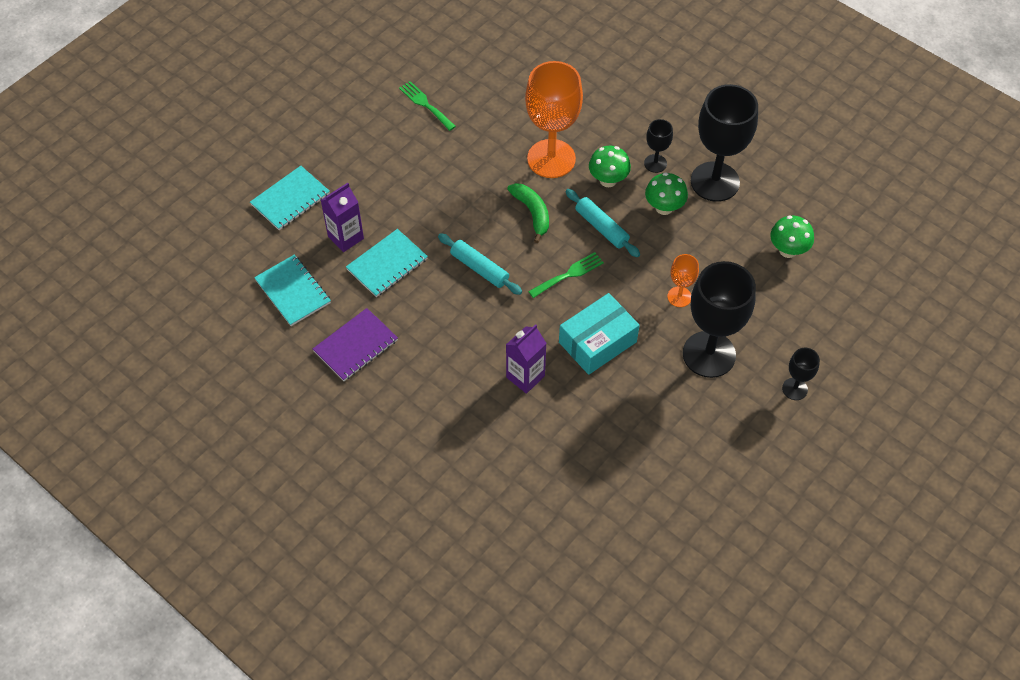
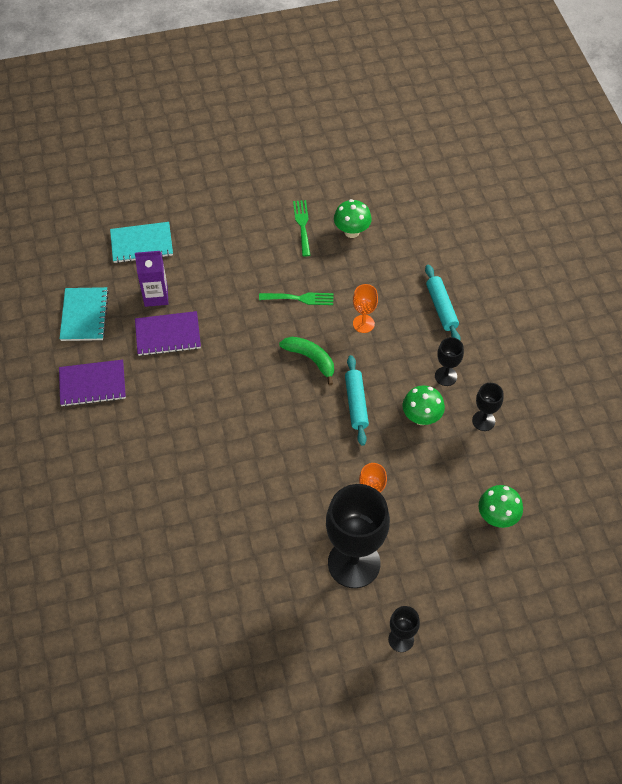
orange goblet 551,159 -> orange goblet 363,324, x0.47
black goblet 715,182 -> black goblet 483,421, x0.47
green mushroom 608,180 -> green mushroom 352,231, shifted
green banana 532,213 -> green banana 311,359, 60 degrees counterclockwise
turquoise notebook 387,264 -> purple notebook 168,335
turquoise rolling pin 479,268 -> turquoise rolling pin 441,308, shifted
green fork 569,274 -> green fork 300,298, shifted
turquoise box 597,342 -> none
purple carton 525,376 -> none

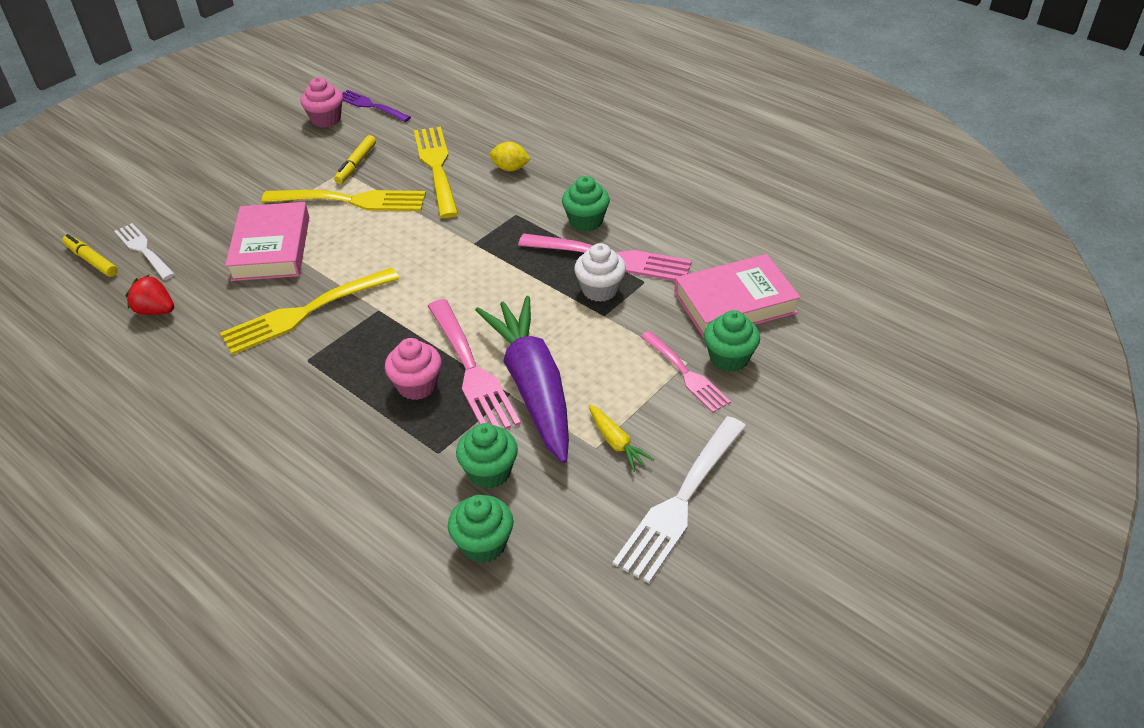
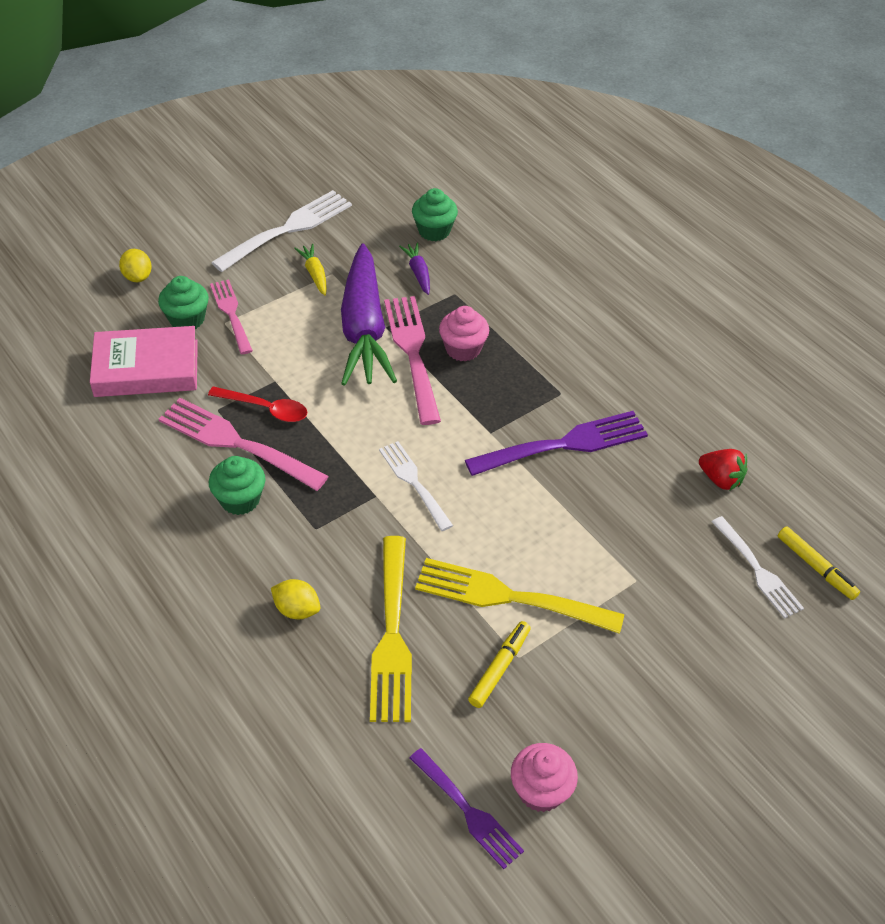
pink book 271,248 -> none
white cupcake 600,290 -> red spoon 265,409
yellow fork 304,313 -> purple fork 564,444
green cupcake 489,472 -> purple carrot 418,273
none -> yellow lemon 138,277
none -> white fork 413,482

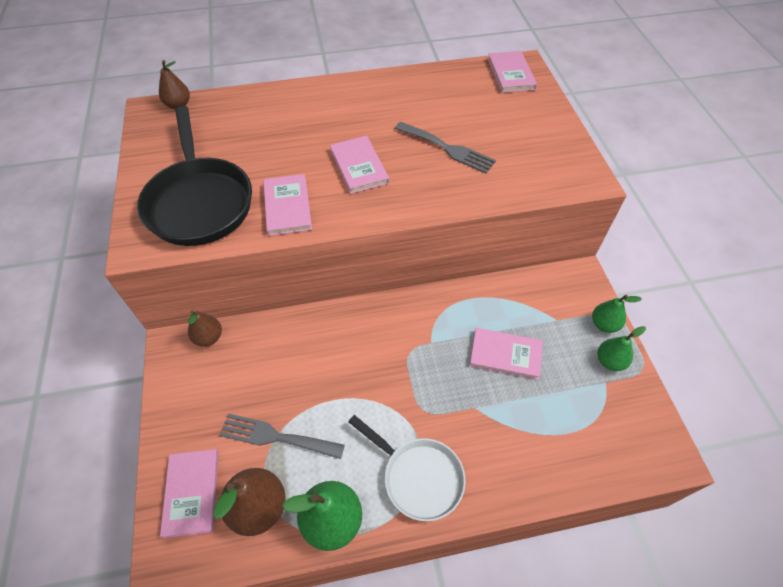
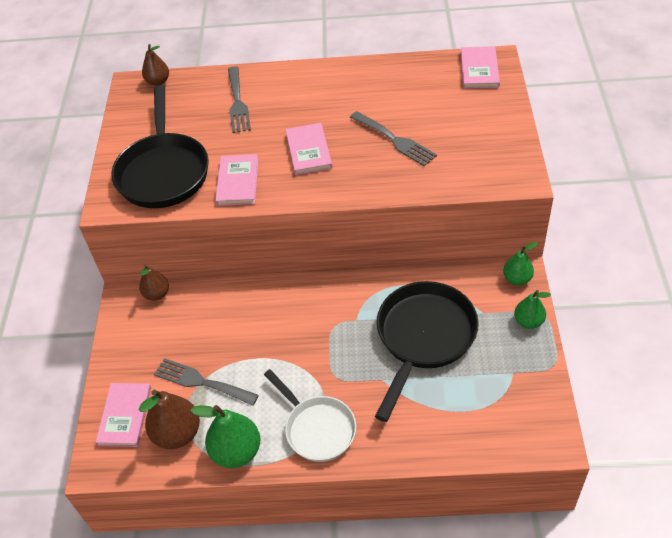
green pear 610,361 -> green pear 517,279, shifted
pink book 505,354 -> black pan 423,338
none -> grey fork 237,103

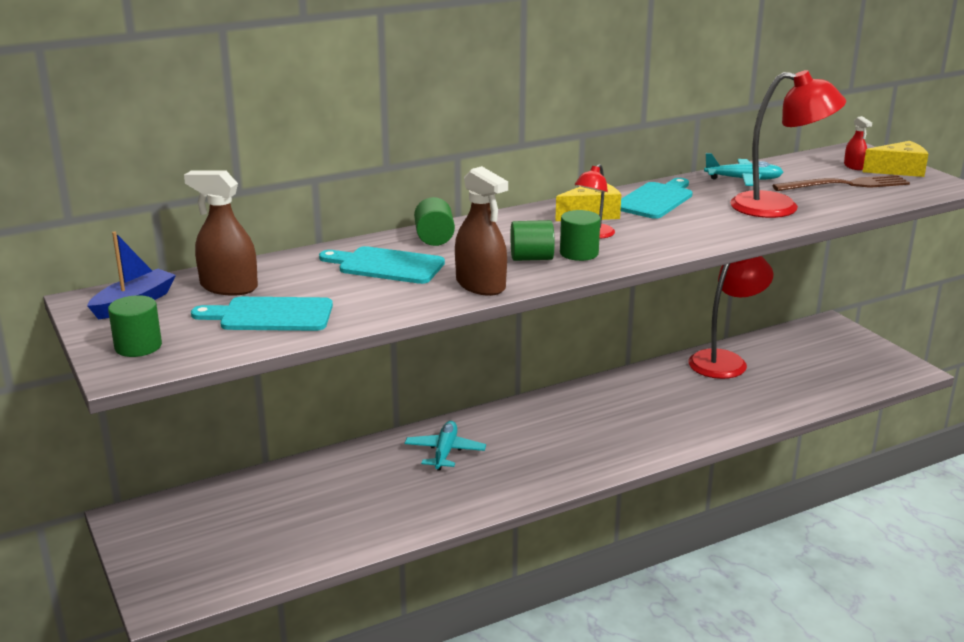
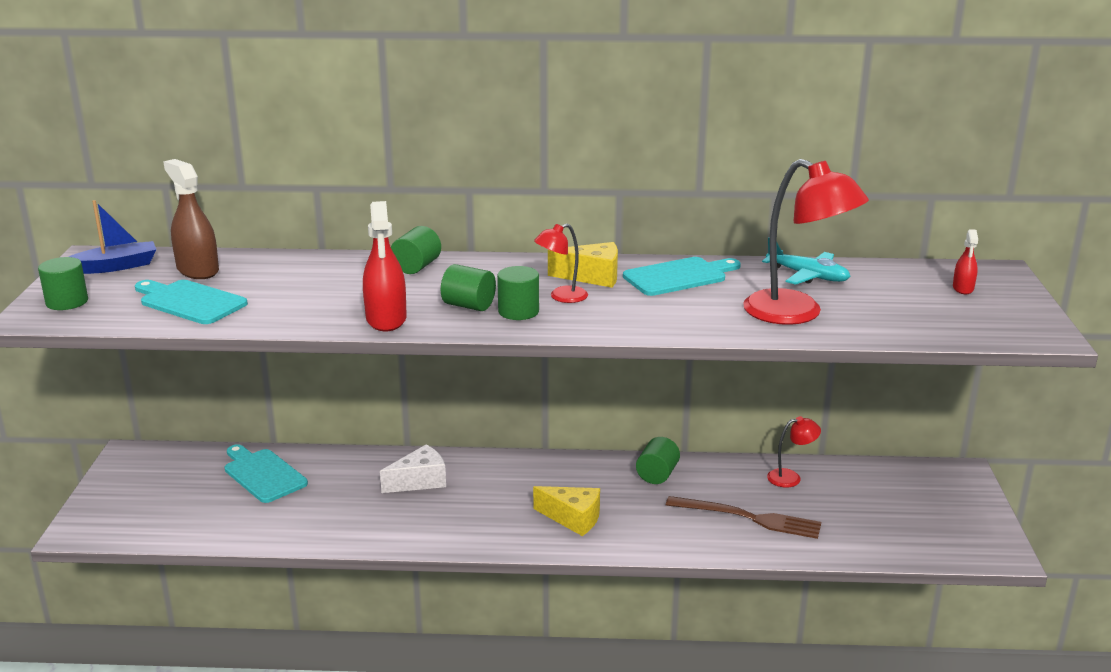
yellow cheese 898,170 -> yellow cheese 573,518, shifted
brown spray bottle 480,285 -> red spray bottle 386,319
brown fork 845,185 -> brown fork 748,518, shifted
turquoise cutting board 386,265 -> turquoise cutting board 263,474, shifted
red lamp 725,361 -> red lamp 791,477, x0.50
turquoise plane 445,452 -> white cheese 420,481
none -> green cylinder 657,475

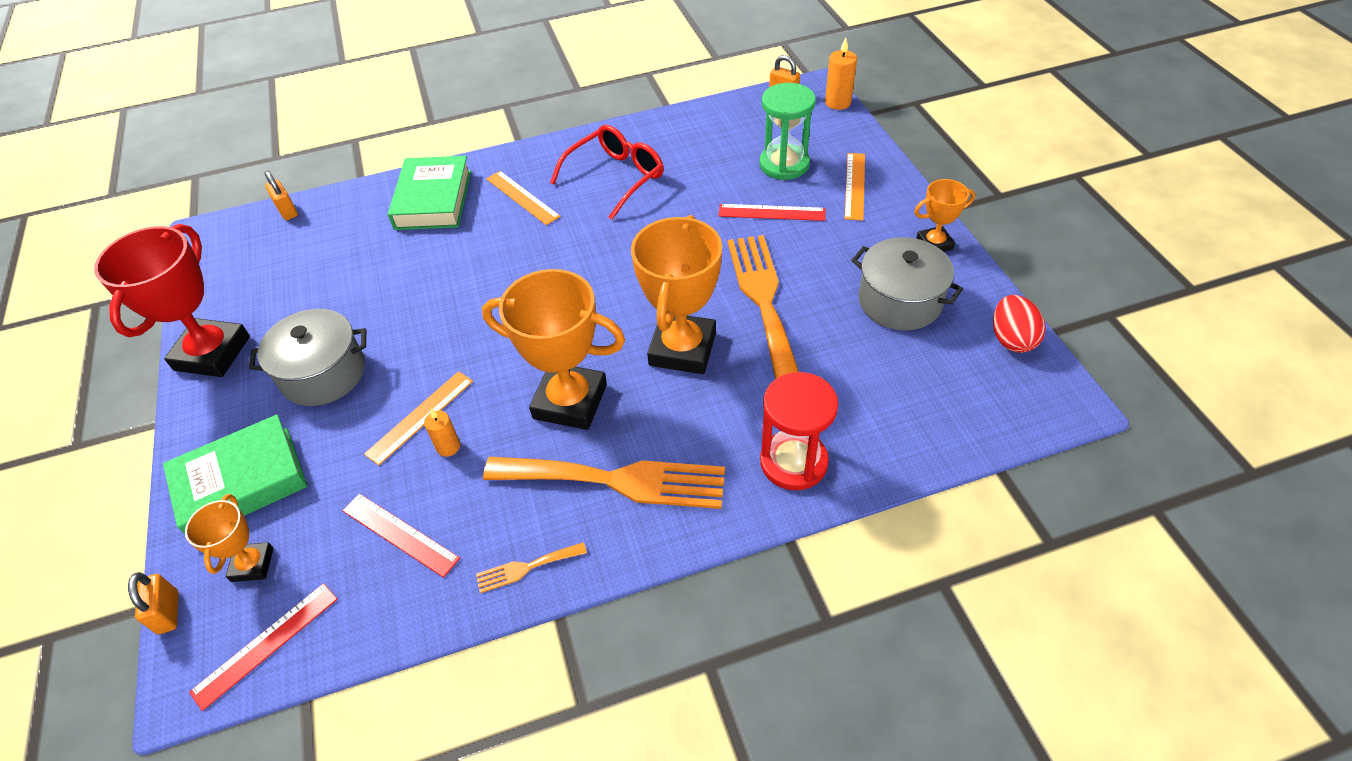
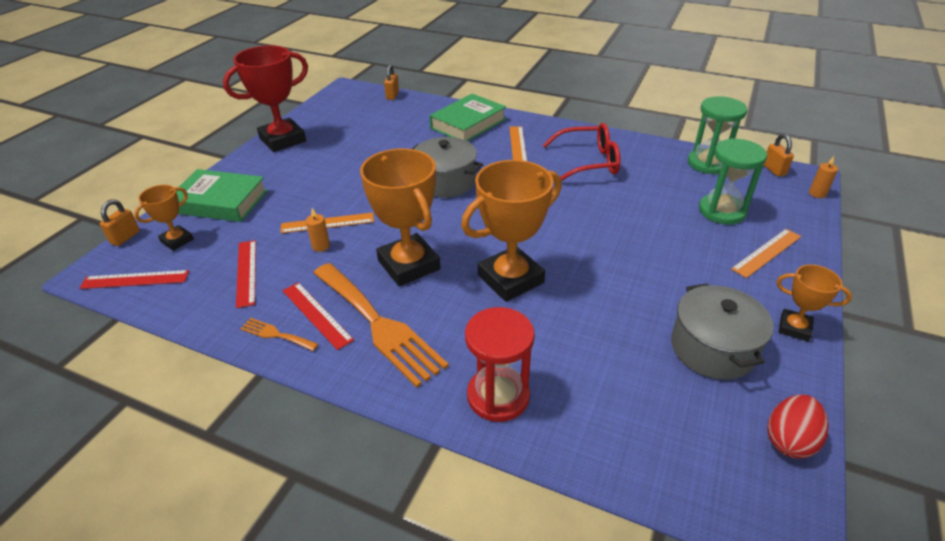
orange candle 838,102 -> orange candle 817,194, x0.66
red ruler 771,212 -> red ruler 317,314, shifted
orange fork 763,300 -> none
grey pot 323,374 -> grey pot 445,182, shifted
none -> green hourglass 708,163

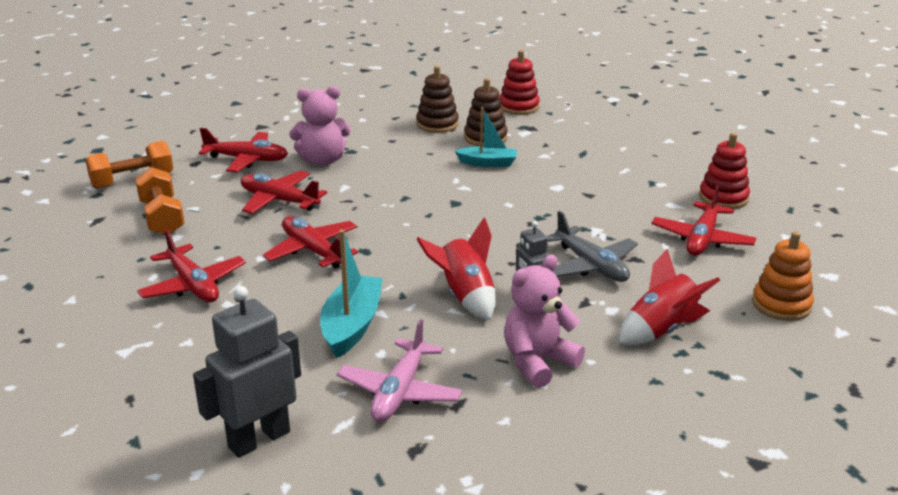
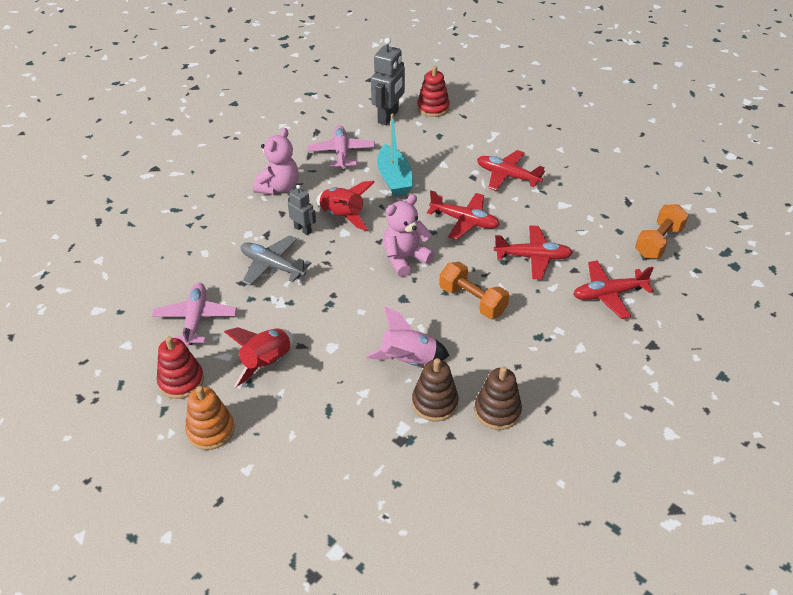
red stacking toy 519,107 -> red stacking toy 433,108, shifted
pink teddy bear 322,160 -> pink teddy bear 405,259, shifted
turquoise boat 488,163 -> pink rocket 408,361
orange dumbbell 162,217 -> orange dumbbell 472,300, shifted
red plane 702,239 -> pink plane 195,319
orange stacking toy 781,305 -> orange stacking toy 210,430, shifted
red rocket 661,330 -> red rocket 267,363, shifted

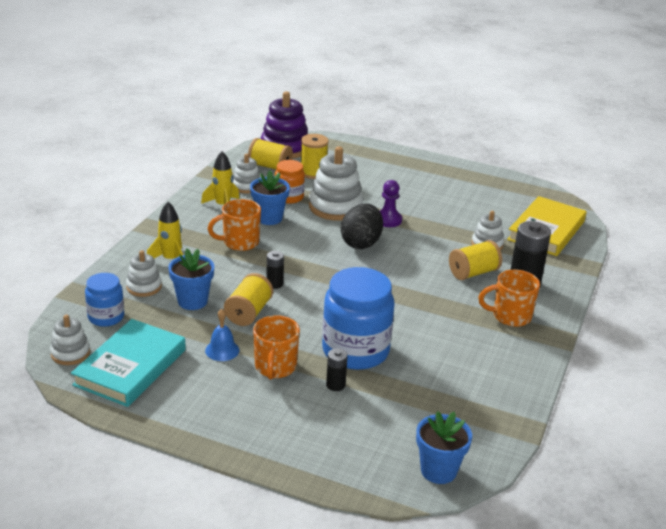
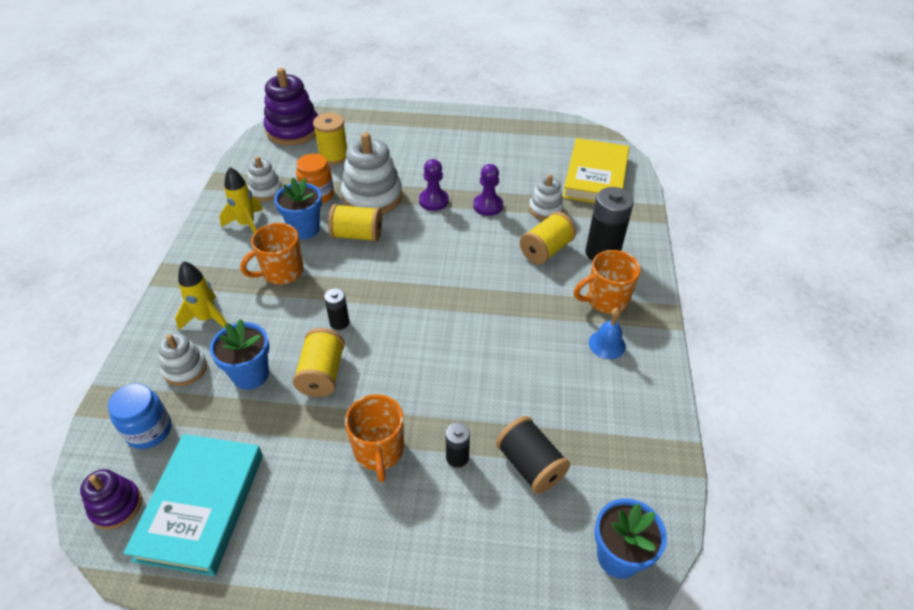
yellow spool 270,166 -> yellow spool 357,235, shifted
black egg 361,243 -> none
blue jar 355,351 -> none
blue bell 222,350 -> blue bell 607,344, shifted
white stacking toy 70,353 -> purple stacking toy 116,506
none -> purple pawn 488,206
none -> black spool 530,465

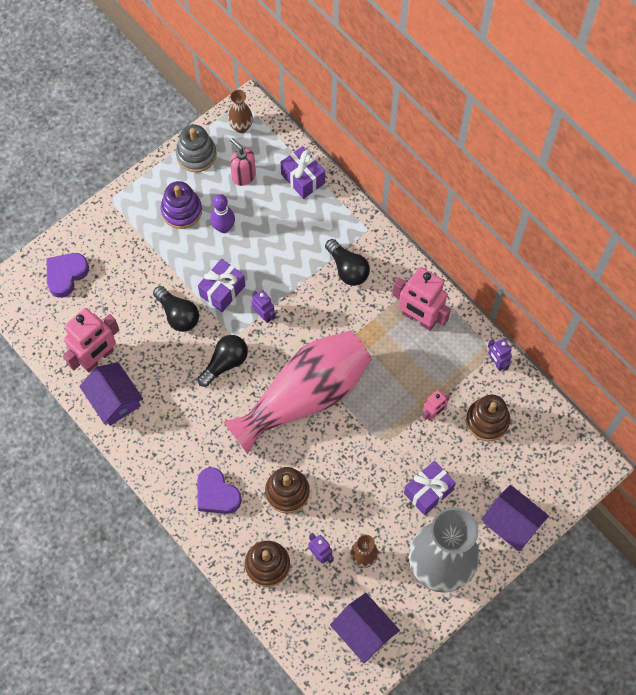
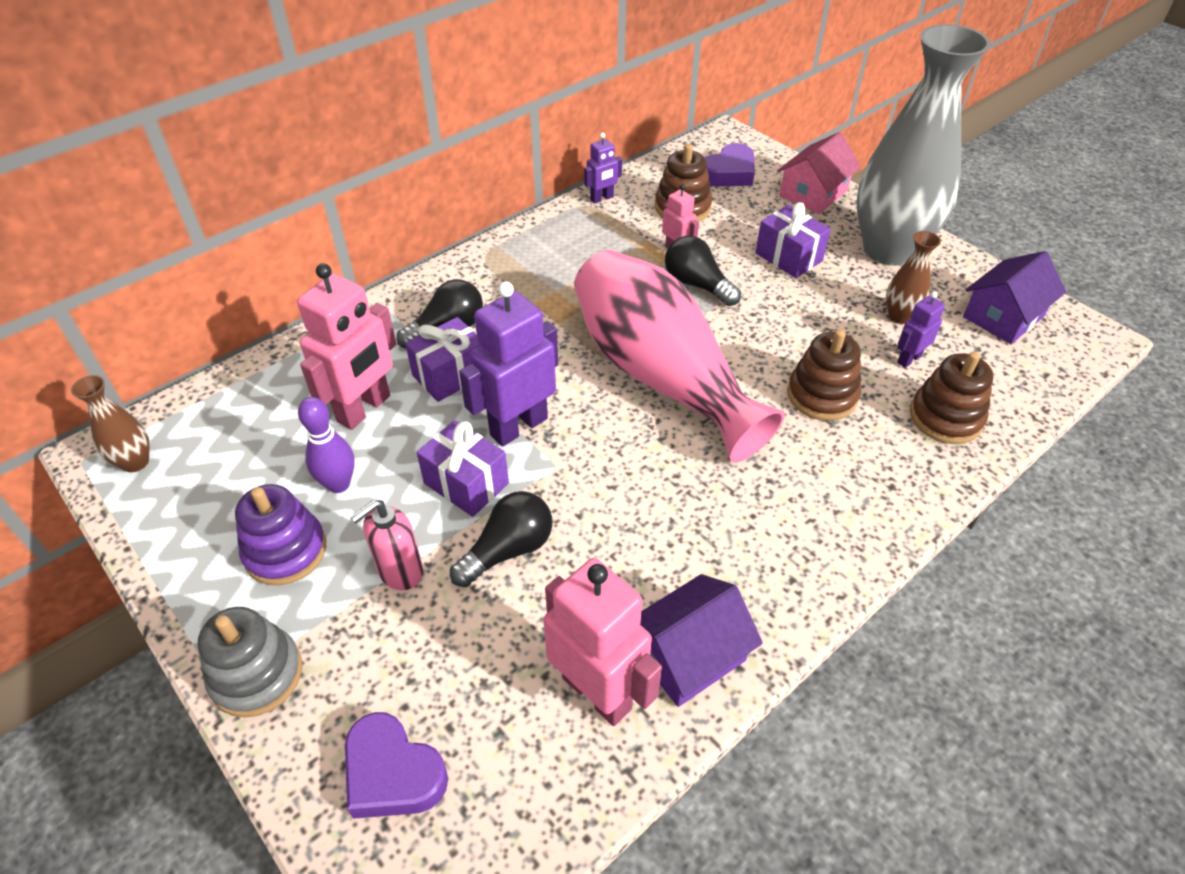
grey stacking toy 196,155 -> grey stacking toy 257,674, shifted
pink soap dispenser 243,176 -> pink soap dispenser 400,571, shifted
purple gift 303,178 -> purple gift 450,375, shifted
pink robot 419,318 -> pink robot 364,409, shifted
purple robot 264,315 -> purple robot 518,426, x1.97
black light bulb 225,363 -> black light bulb 697,285, shifted
purple heart 217,494 -> purple heart 729,173, shifted
purple house 511,523 -> pink house 813,193

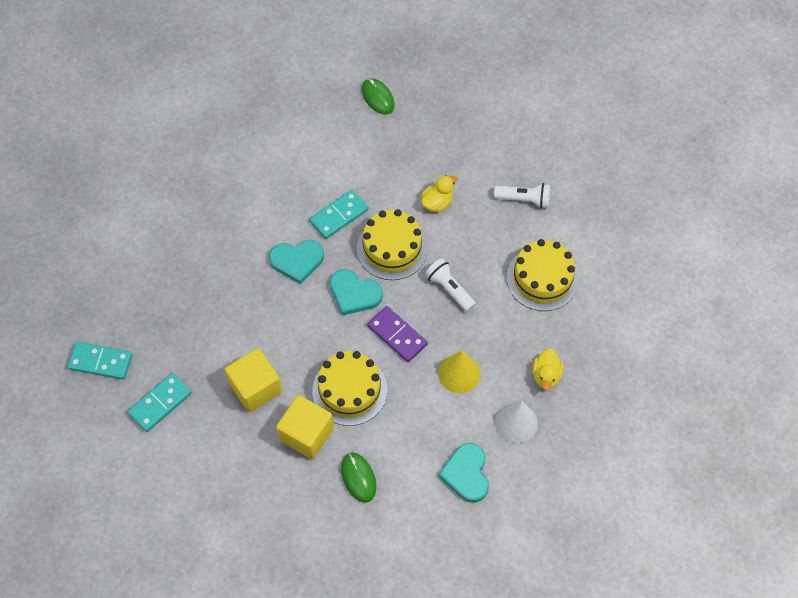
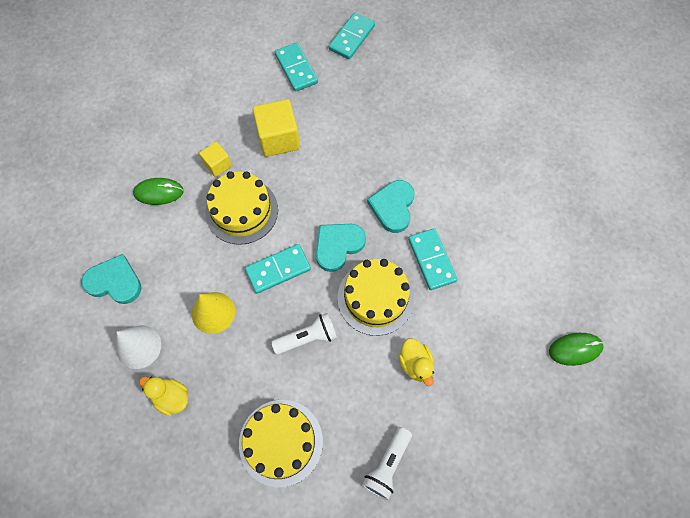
purple domino 397,335 -> turquoise domino 278,270
yellow cube 306,434 -> yellow cube 218,165, x0.57

